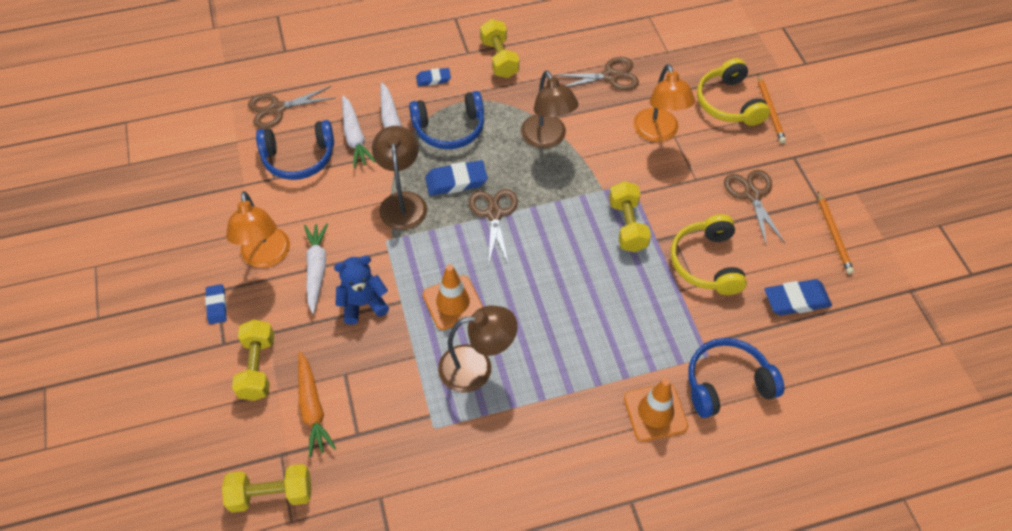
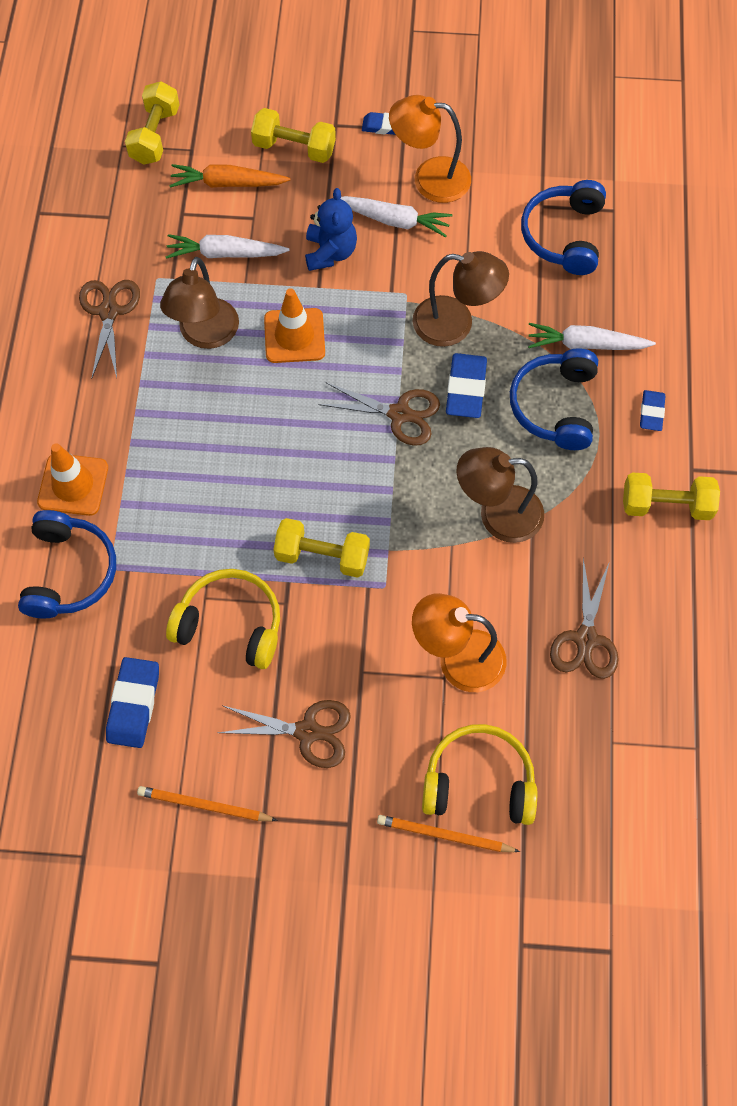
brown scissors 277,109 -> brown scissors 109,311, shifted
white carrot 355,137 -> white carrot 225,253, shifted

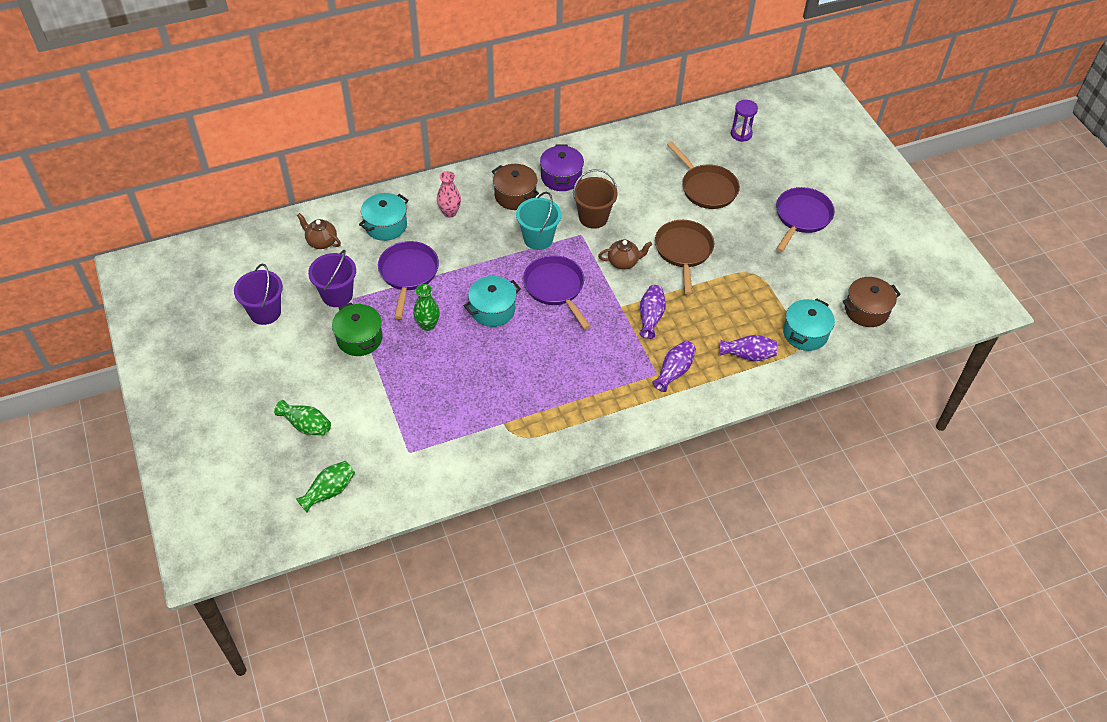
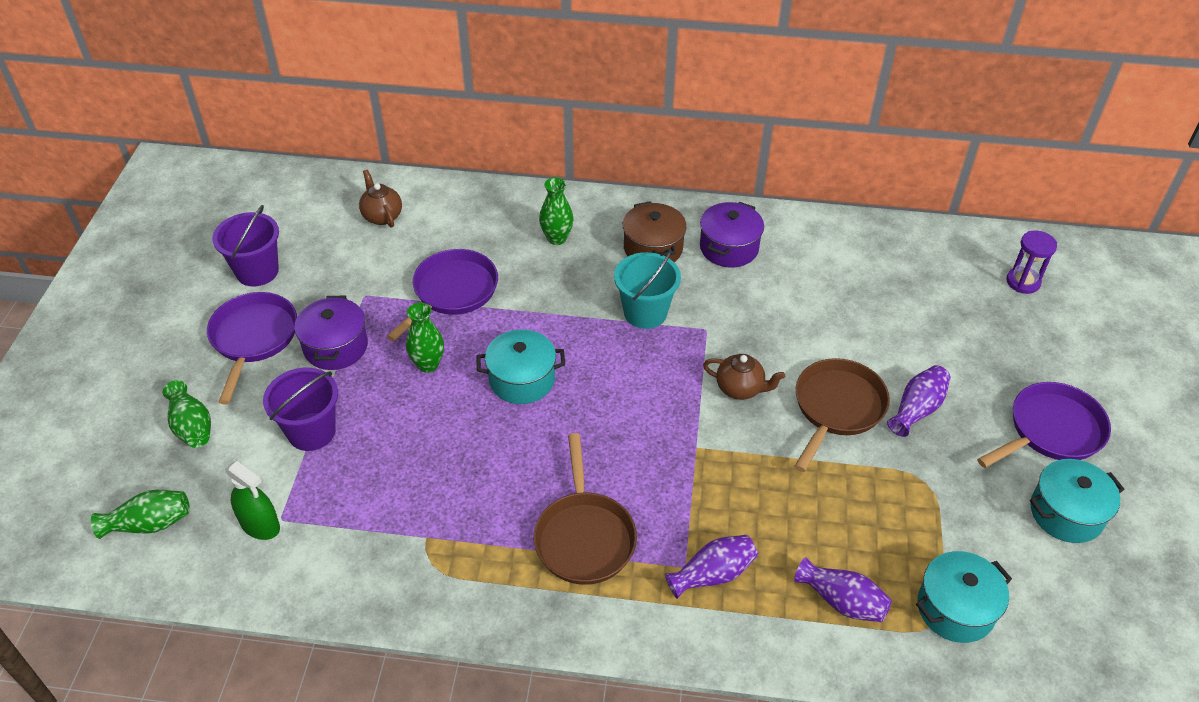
brown pan 706,188 -> brown pan 584,537, shifted
brown bucket 593,217 -> none
pink vase 449,212 -> green vase 556,238
turquoise pot 386,225 -> turquoise pot 1066,513, shifted
purple bucket 337,295 -> purple bucket 311,431, shifted
purple pan 555,288 -> purple pan 253,339, shifted
brown pot 866,310 -> none
purple vase 650,317 -> purple vase 917,409, shifted
green pot 359,338 -> purple pot 336,347
none -> green spray bottle 260,525

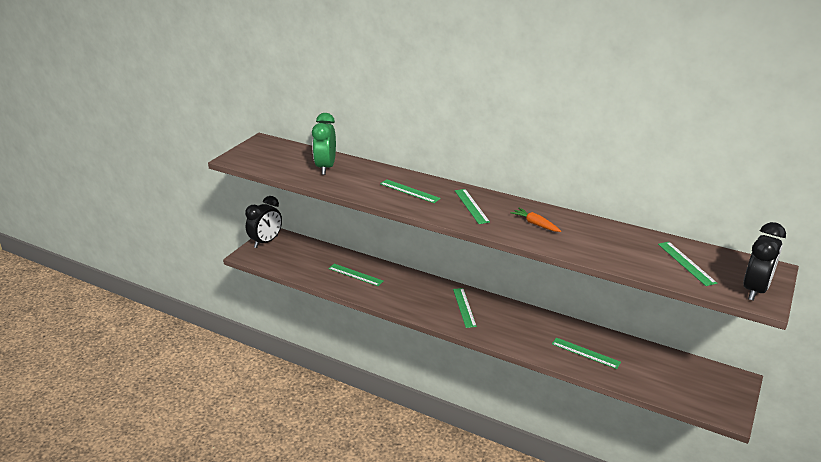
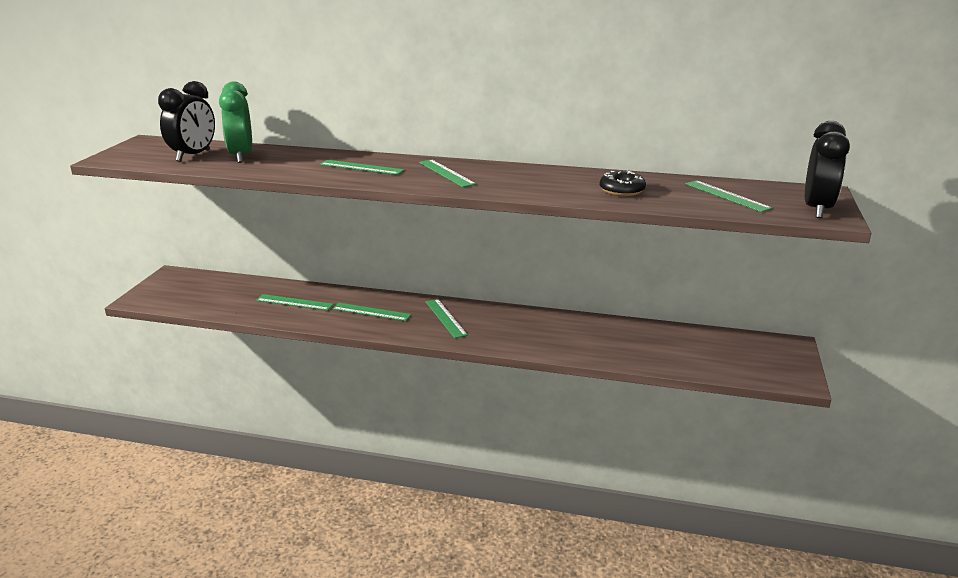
black clock 266,242 -> black clock 193,156, shifted
orange carrot 535,224 -> none
green ruler 585,353 -> green ruler 371,312, shifted
none -> black donut 622,190

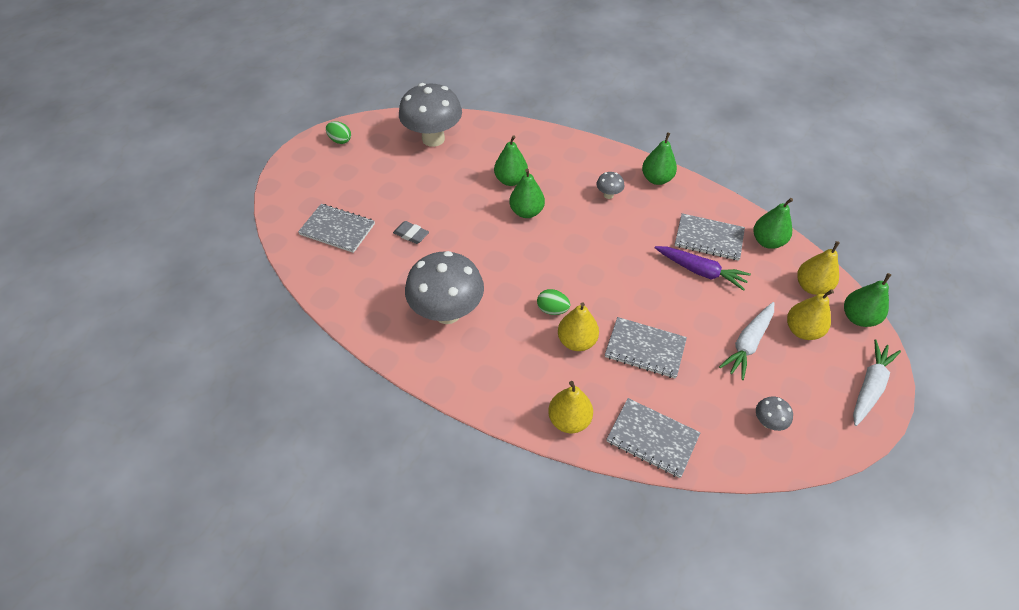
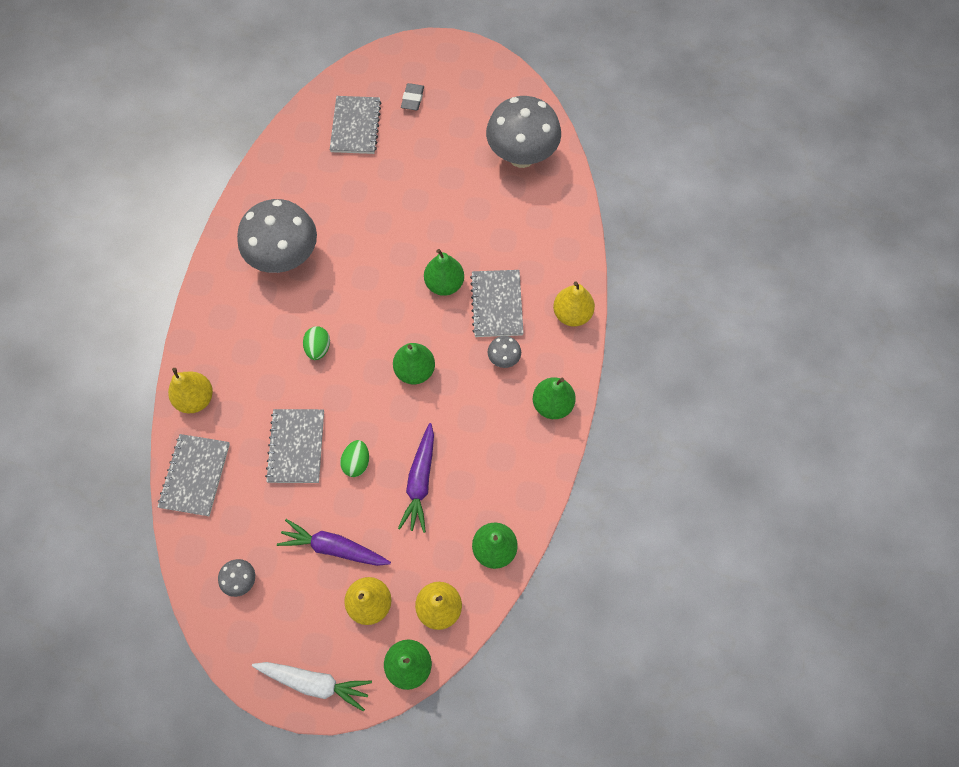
green egg 340,140 -> green egg 357,462, shifted
green pear 510,180 -> green pear 415,370, shifted
grey notebook 709,238 -> grey notebook 497,304, shifted
grey eraser 411,234 -> grey eraser 412,99, shifted
yellow pear 576,341 -> yellow pear 572,314, shifted
white carrot 748,343 -> purple carrot 334,547

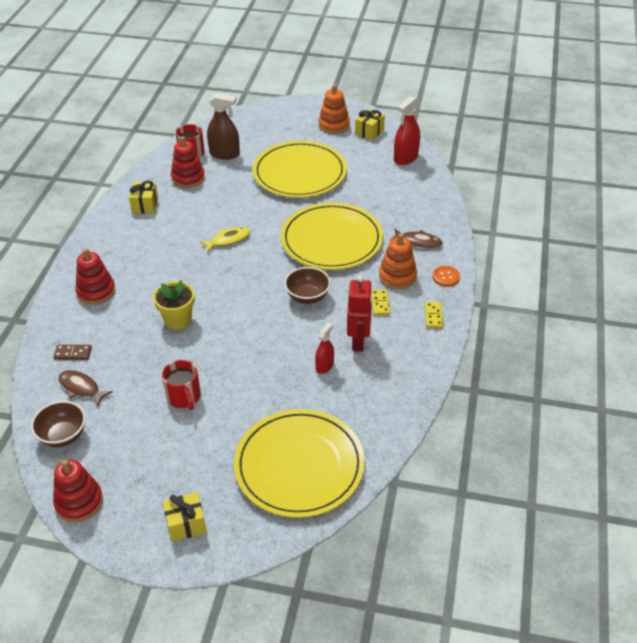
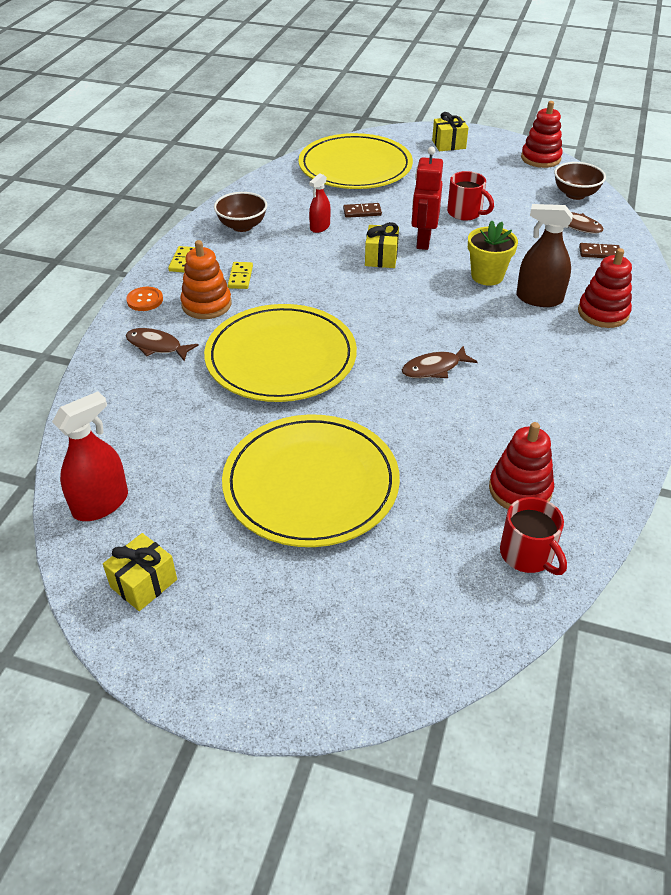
orange stacking toy 334,125 -> none
brown spray bottle 224,154 -> brown spray bottle 539,298, shifted
yellow gift 145,205 -> yellow gift 381,258, shifted
yellow fish 228,240 -> brown fish 434,368
brown bowl 307,297 -> brown bowl 242,226, shifted
red robot 358,341 -> red robot 423,241, shifted
red mug 184,397 -> red mug 465,213, 150 degrees clockwise
none -> brown domino 362,212

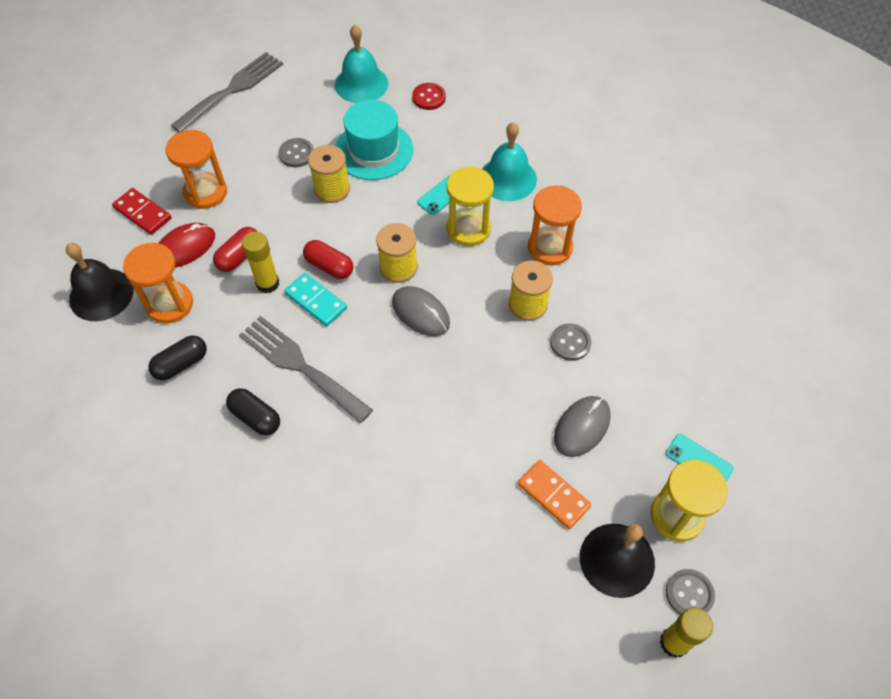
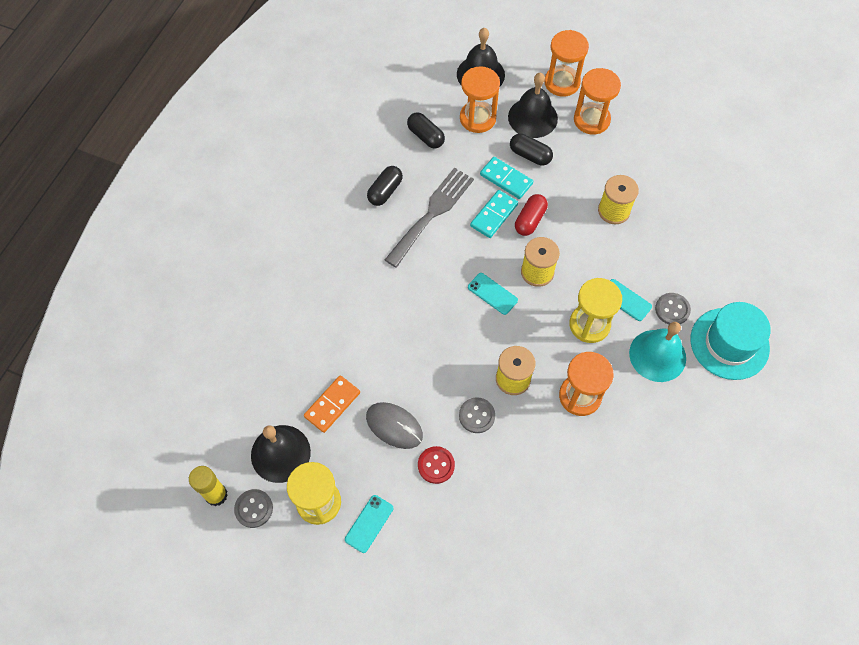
turquoise bell 361,84 -> none
grey fork 232,90 -> none
red button 429,97 -> red button 436,465, shifted
turquoise hat 373,150 -> turquoise hat 729,343, shifted
grey button 296,154 -> grey button 672,309, shifted
red domino 143,213 -> orange hourglass 562,82
red mouse 185,247 -> black bell 532,117
red capsule 239,256 -> black capsule 530,155
yellow glue stick 267,283 -> turquoise domino 506,179
grey mouse 420,313 -> turquoise phone 492,294

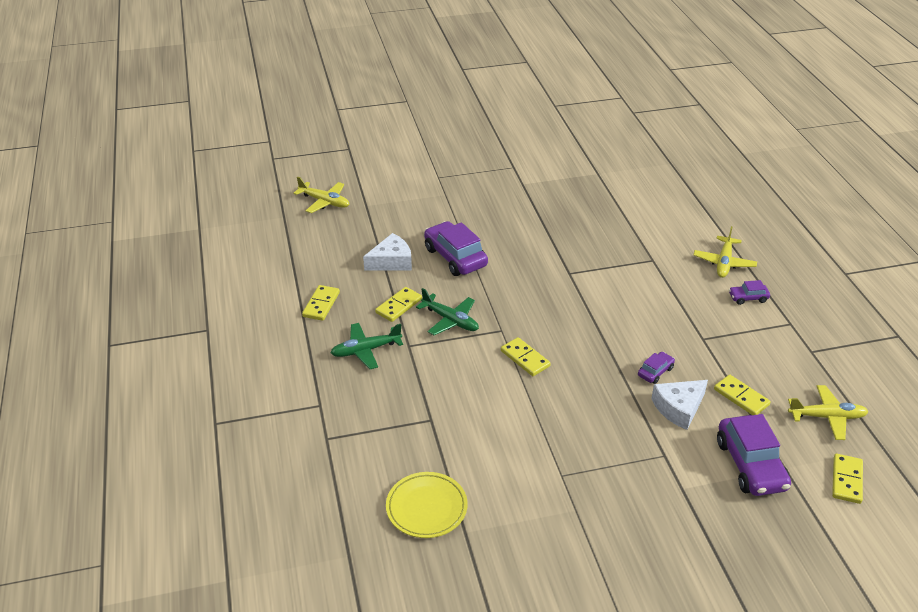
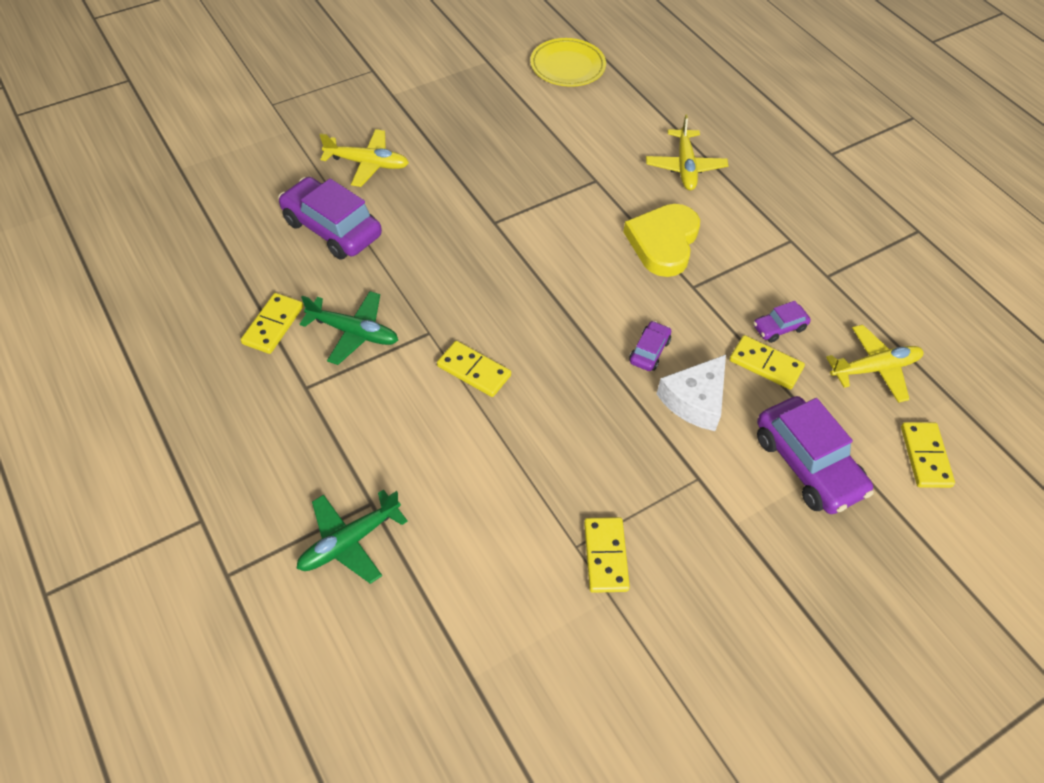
yellow plane 324,202 -> yellow plane 367,163, shifted
white cheese 391,261 -> none
purple car 748,298 -> purple car 779,328, shifted
yellow domino 321,304 -> yellow domino 605,556, shifted
green plane 366,350 -> green plane 349,541, shifted
yellow plate 426,508 -> yellow plate 567,66, shifted
none -> yellow heart 663,243

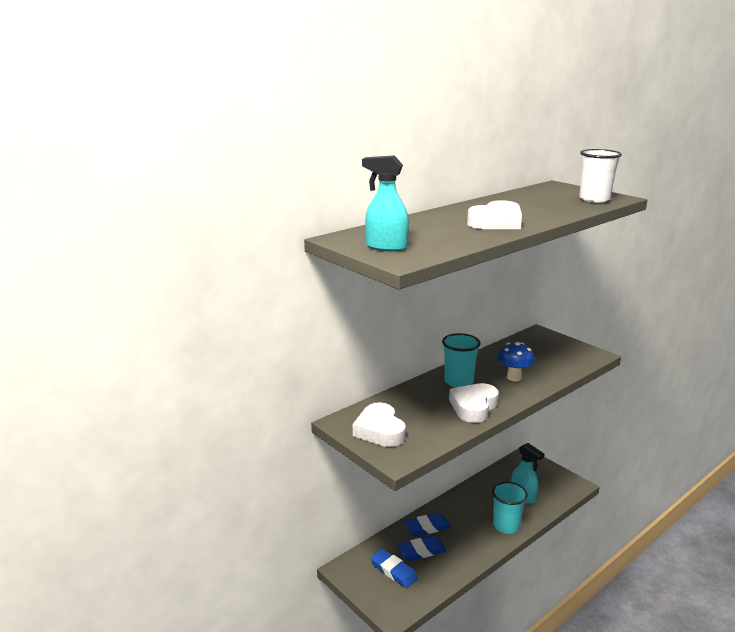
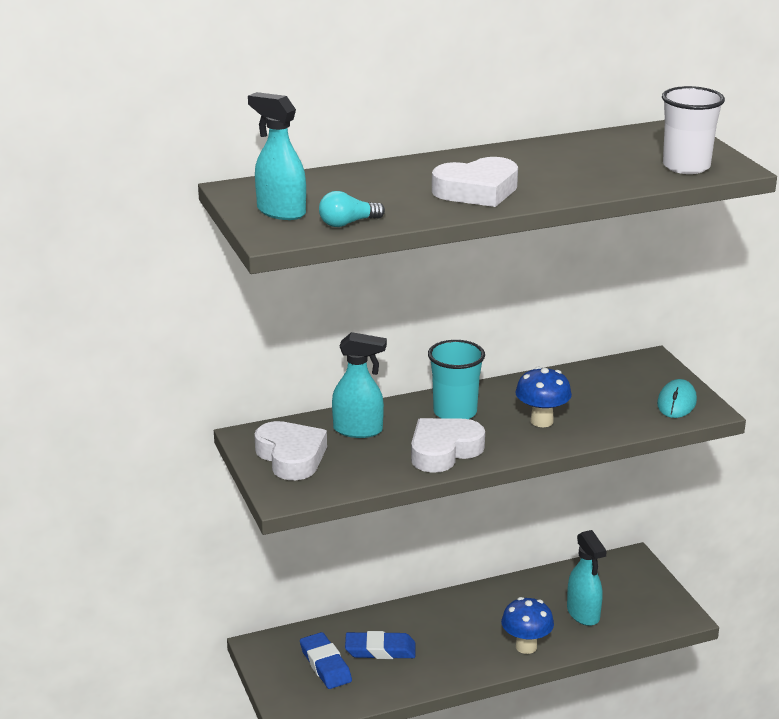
white heart 380,430 -> white heart 291,457, 150 degrees clockwise
turquoise cup 506,526 -> blue mushroom 526,646
blue eraser 427,527 -> none
none -> turquoise light bulb 347,223
none -> turquoise spray bottle 358,430
none -> turquoise mouse 676,402

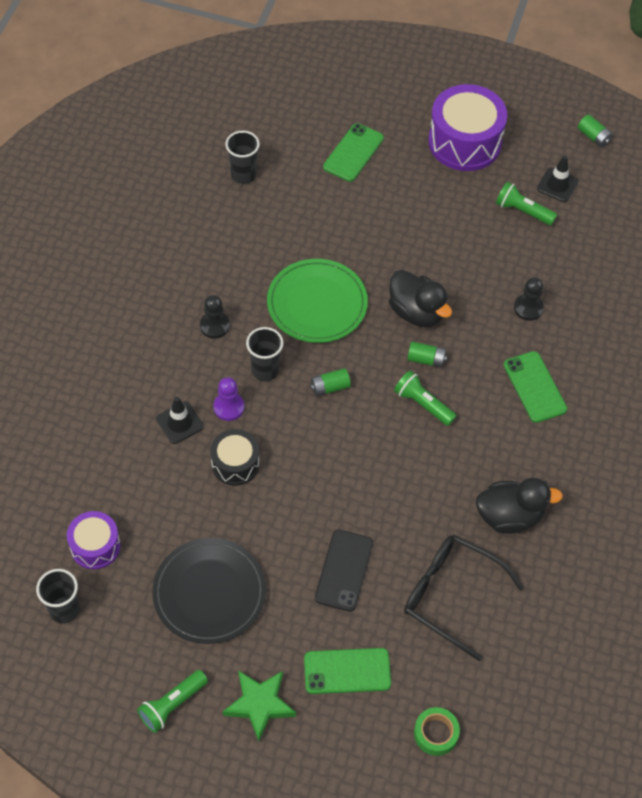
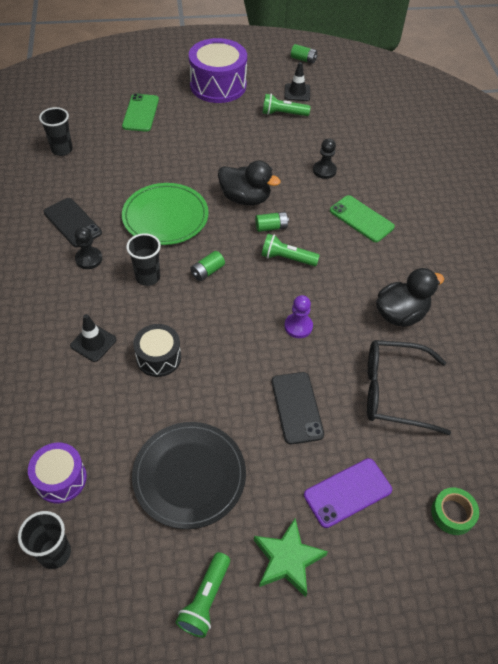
purple pawn 229,407 -> purple pawn 298,326, shifted
green phone 347,671 -> purple phone 347,492
none -> black phone 72,223

